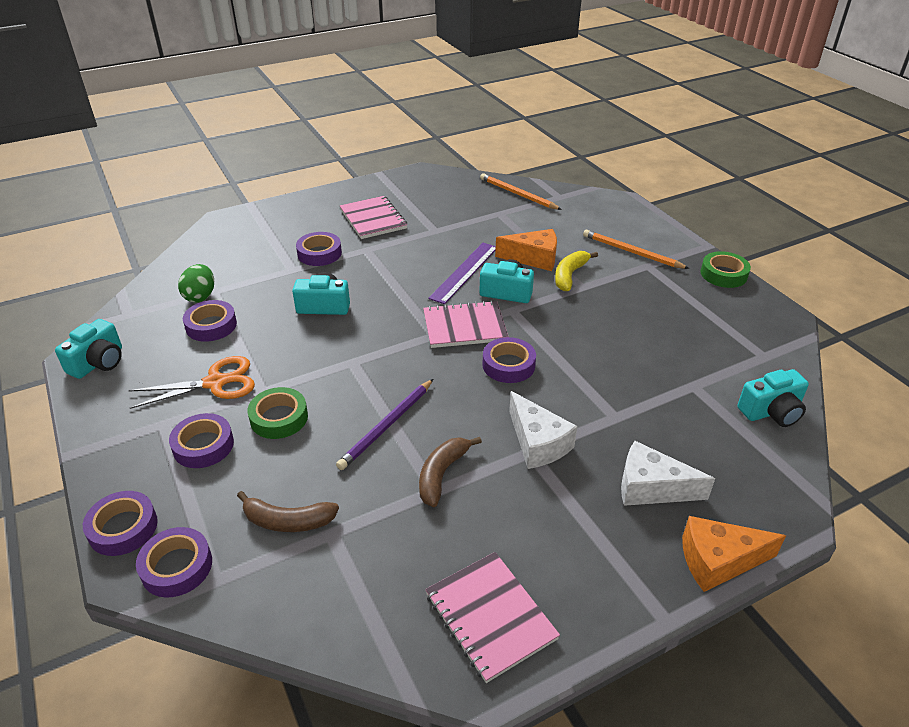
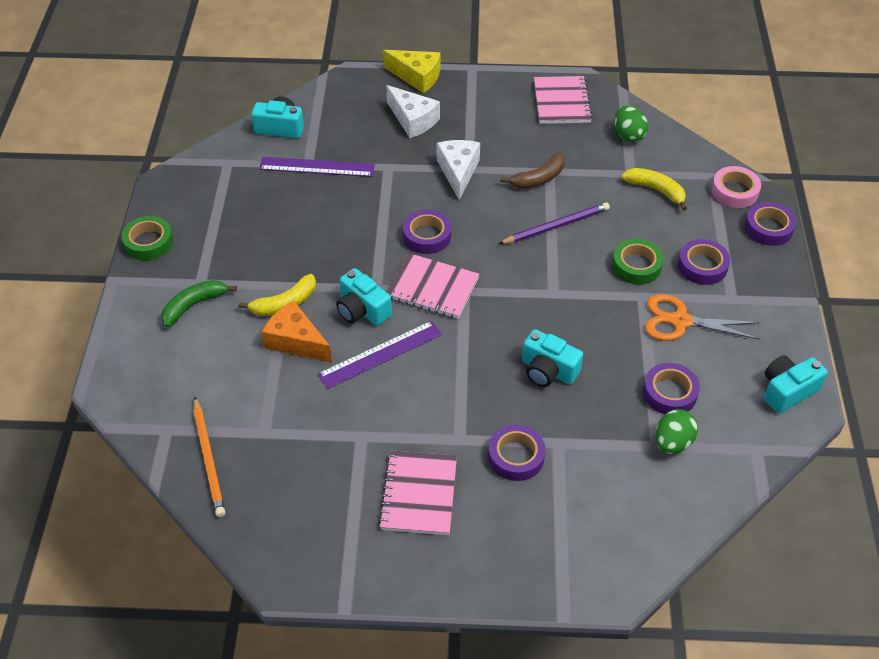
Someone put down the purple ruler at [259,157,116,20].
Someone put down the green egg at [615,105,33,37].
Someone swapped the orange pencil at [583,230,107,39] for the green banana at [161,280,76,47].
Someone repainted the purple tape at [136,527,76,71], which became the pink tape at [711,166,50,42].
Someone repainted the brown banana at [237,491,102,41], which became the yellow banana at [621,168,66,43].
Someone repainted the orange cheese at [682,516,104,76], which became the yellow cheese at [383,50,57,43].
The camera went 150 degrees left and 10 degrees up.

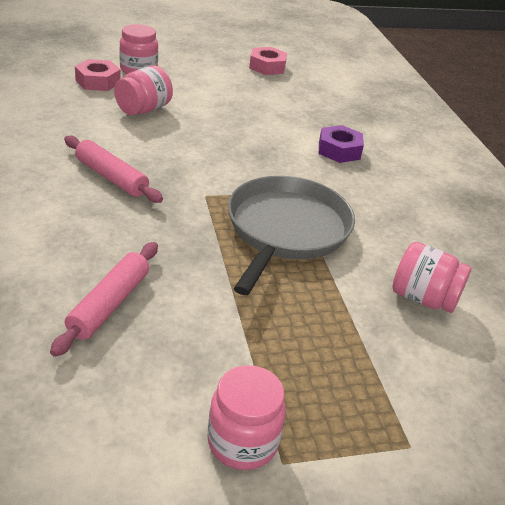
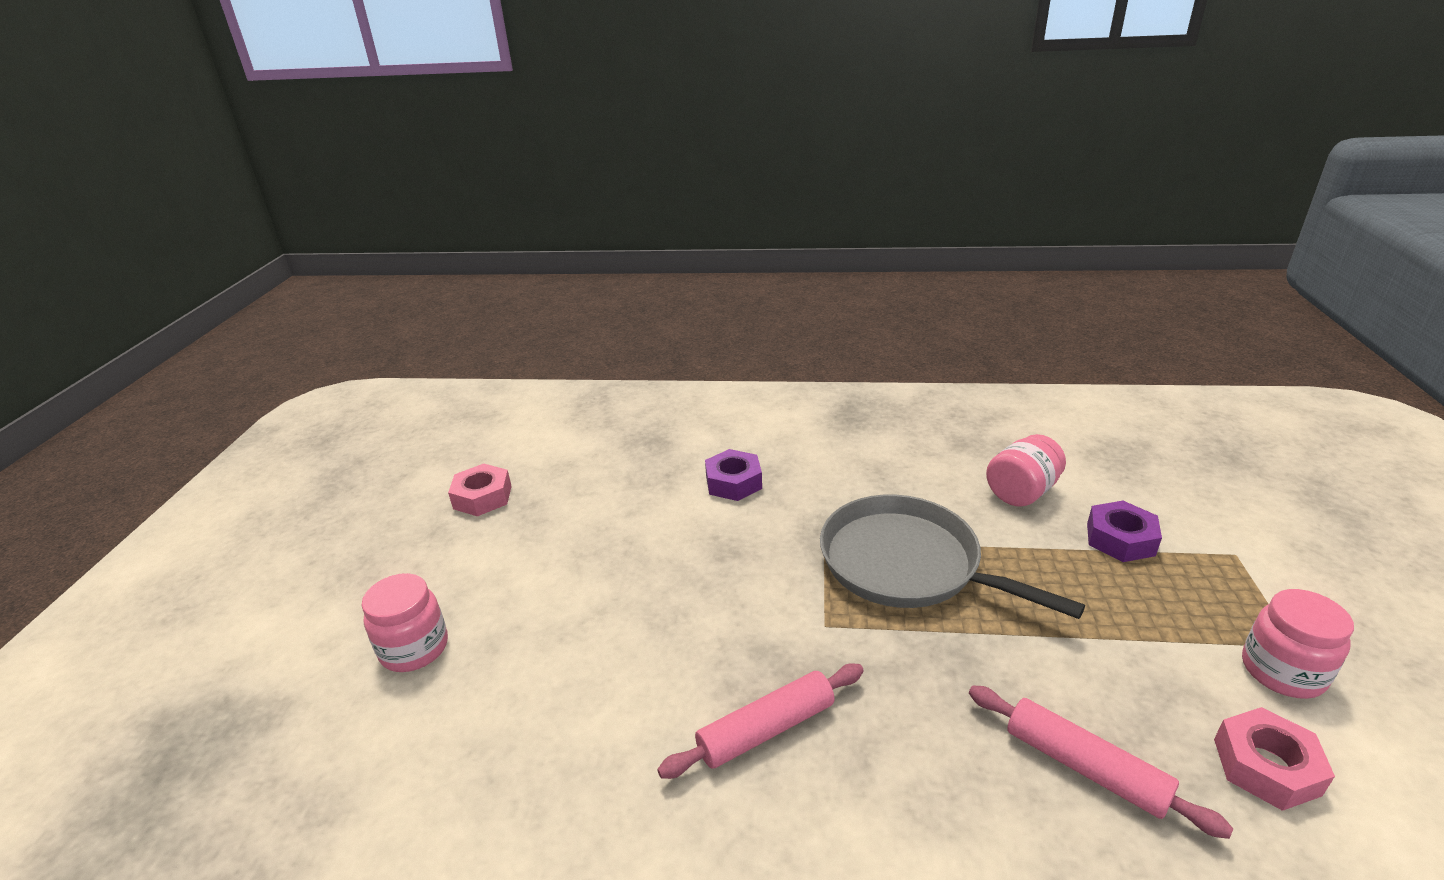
Someone took away the pink jar at [114,65,59,50].
Someone put down the purple nut at [1087,501,75,61].
Someone carried the pink nut from [75,59,46,32] to [1214,707,121,104].
The camera went 65 degrees left and 5 degrees down.

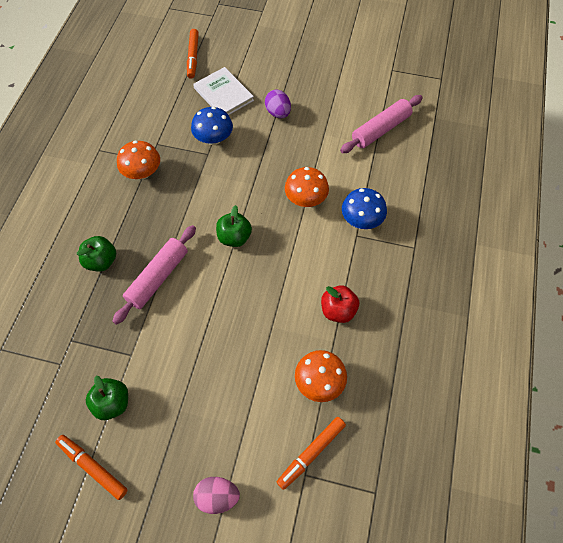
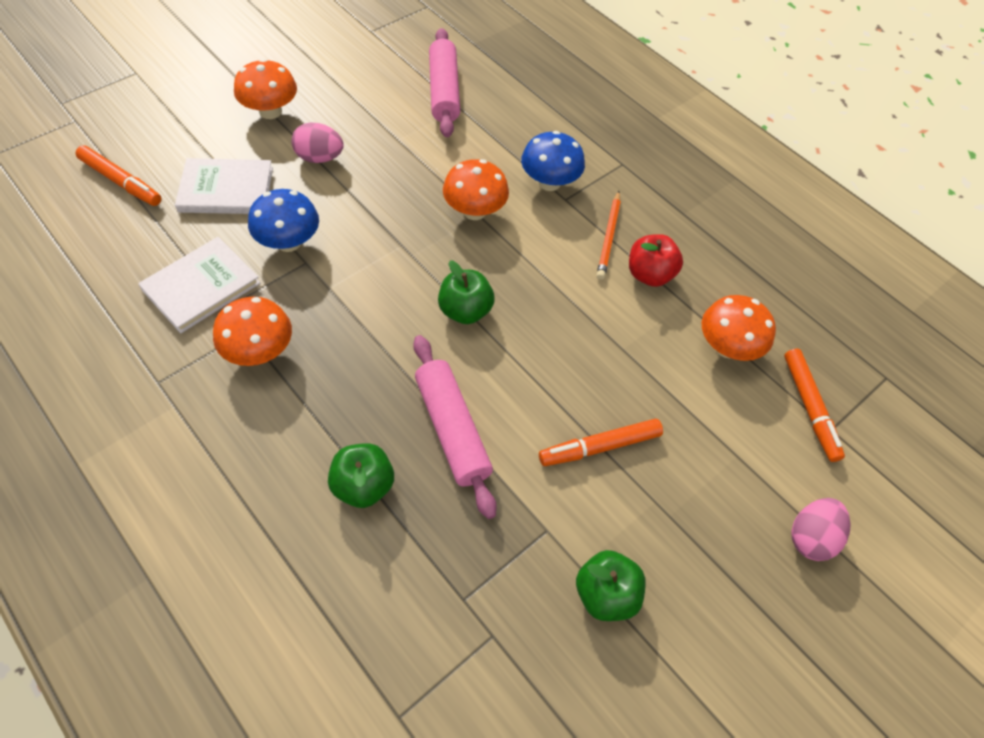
Someone put down the white book at [138,237,122,96].
Someone put down the orange mushroom at [234,59,63,60].
Someone put down the orange pencil at [596,191,25,89].
Someone carried the orange marker from [55,435,73,65] to [539,419,124,47].
Someone repainted the purple egg at [265,90,26,28], which became the pink egg at [291,122,53,41].
The camera went 60 degrees left and 5 degrees down.

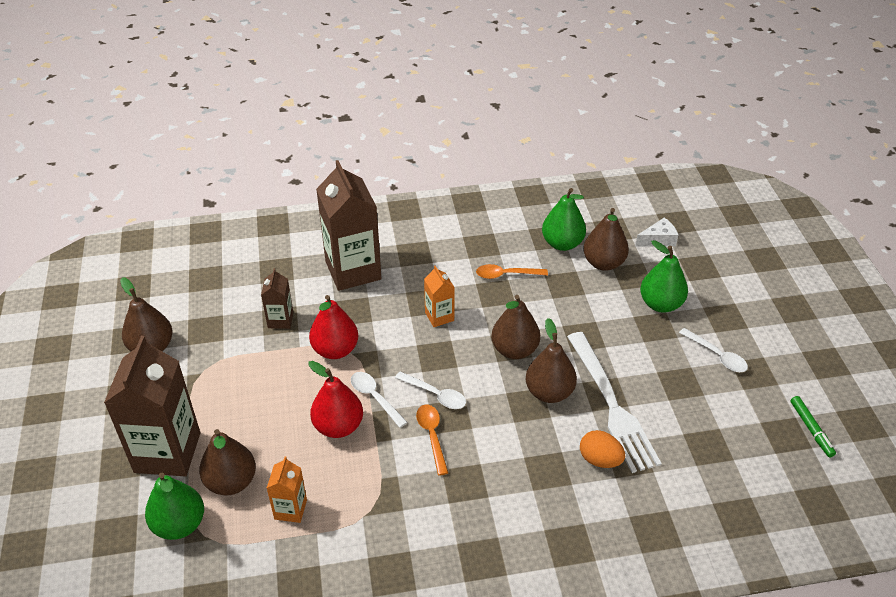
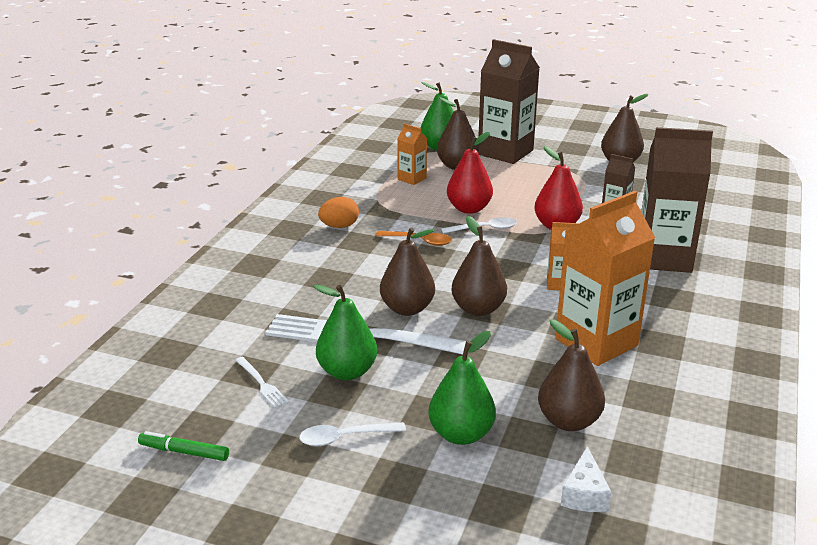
Someone took away the white spoon at [395,371,71,38].
Someone put down the white fork at [235,357,54,51].
Someone carried the green pear from [542,188,44,63] to [313,285,64,95].
Someone carried the orange egg from [580,430,45,38] to [318,197,41,31].
Someone swapped the orange spoon at [476,264,72,15] for the orange carton at [555,191,100,175].
The camera went 120 degrees right and 15 degrees down.

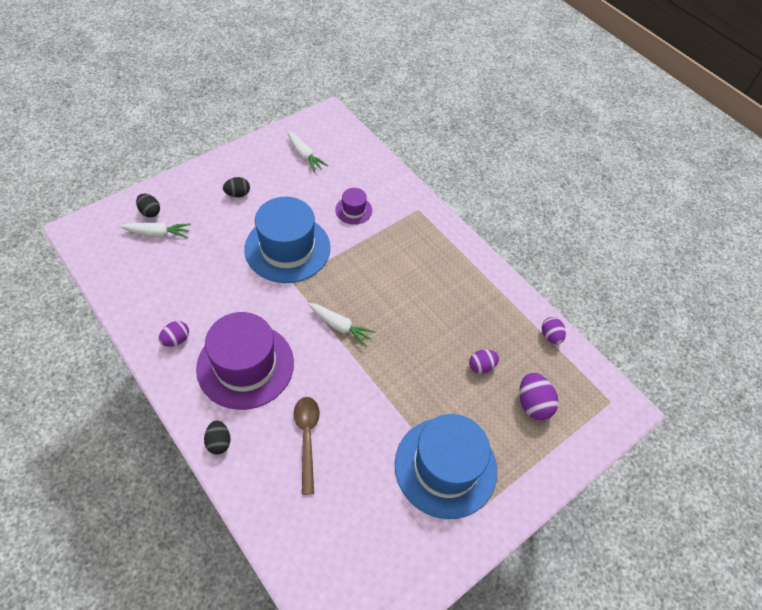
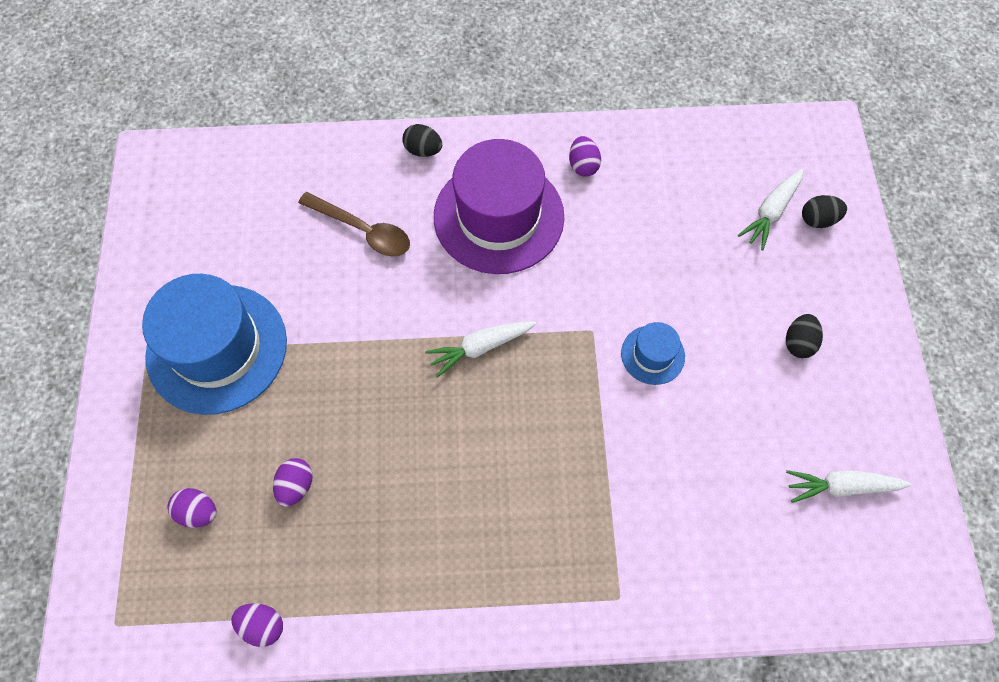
Someone took away the purple hat at [335,188,37,37].
Someone scaled the blue hat at [244,197,86,86] by 0.46.
Someone scaled the purple egg at [519,372,39,48] by 0.66.
The camera went 130 degrees right and 10 degrees up.

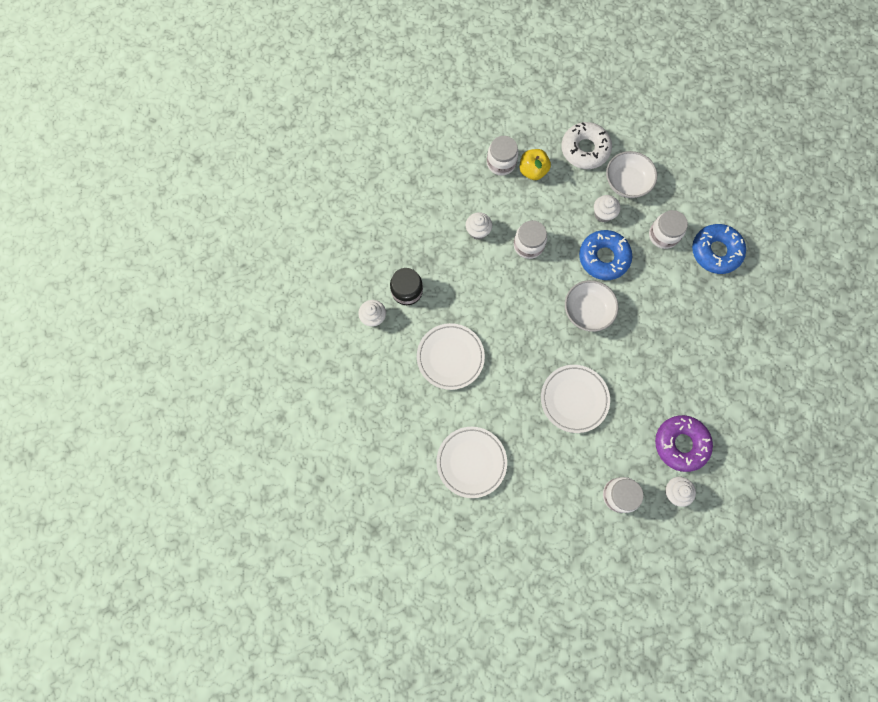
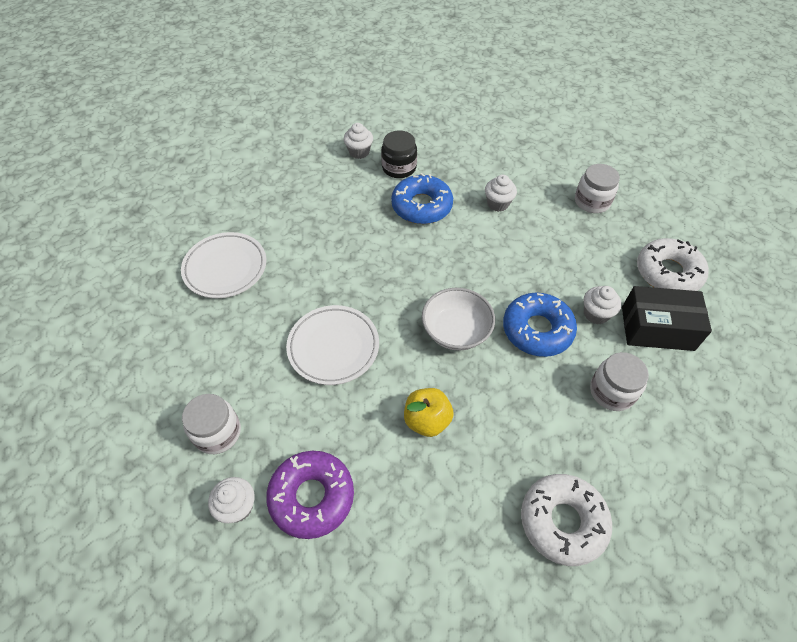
Someone took away the white plate at [417,323,68,67].
Someone took away the white jar at [514,220,33,39].
Someone put down the white donut at [521,474,91,92].
Someone carried the yellow apple from [520,149,31,31] to [404,388,50,49].
Someone carried the blue donut from [692,224,54,50] to [391,173,62,51].
Someone swapped the white bowl at [606,151,51,47] for the black box at [622,286,90,65].
The camera went 70 degrees right and 20 degrees down.

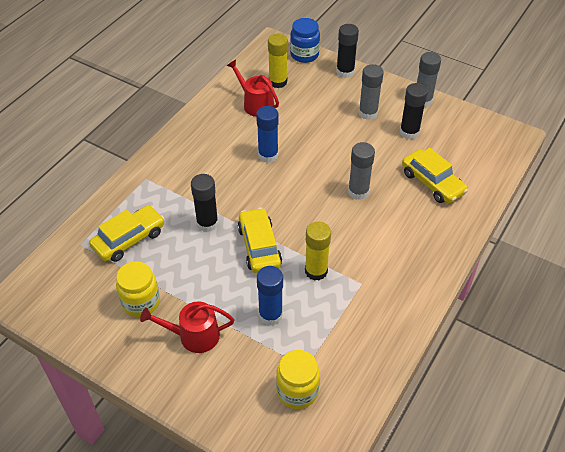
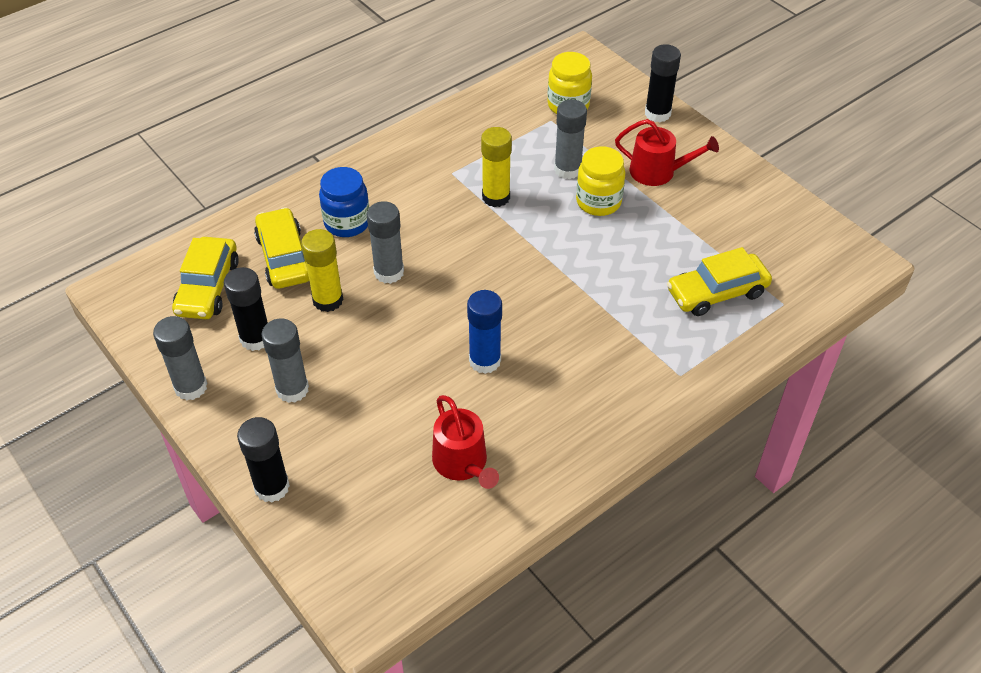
Someone carried the yellow jar from [116,261,44,56] to [576,146,49,70].
Someone carried the black glue stick from [191,174,28,58] to [645,44,36,78].
Someone carried the yellow car from [238,208,44,65] to [172,237,67,82].
Someone carried the yellow glue stick from [268,34,20,54] to [301,229,42,83].
Someone carried the blue jar from [290,18,30,45] to [319,167,50,70].
Someone repainted the blue glue stick at [257,266,26,60], which became the grey glue stick at [554,100,33,79].
The camera went 160 degrees left and 0 degrees up.

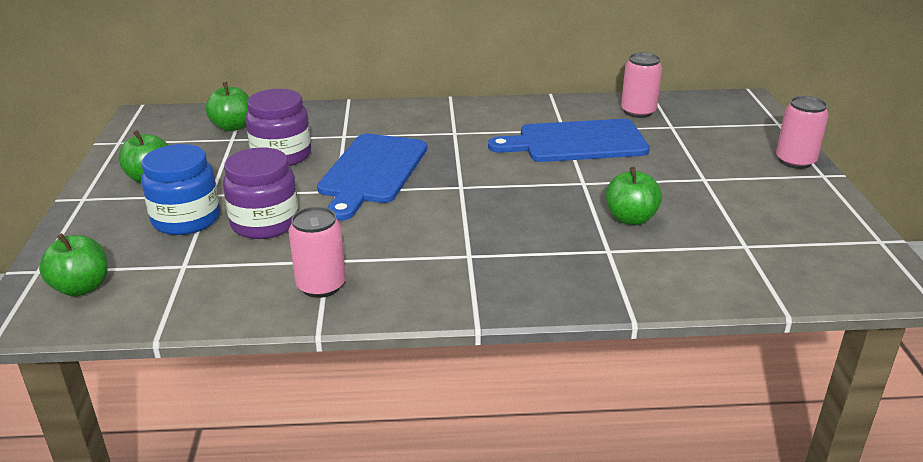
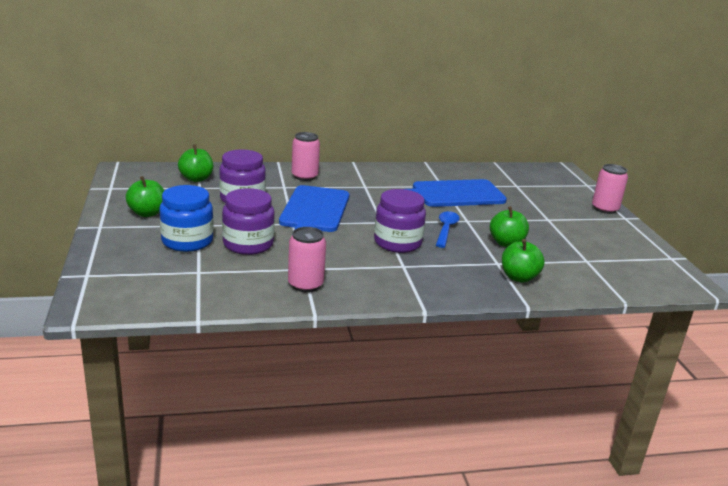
Someone put down the purple jar at [374,189,52,64].
Someone put down the blue spoon at [436,211,24,37].
Someone carried the green apple from [39,233,69,64] to [502,239,43,44].
Someone carried the pink can from [621,53,41,65] to [292,132,28,49].
The camera went 10 degrees left and 5 degrees down.

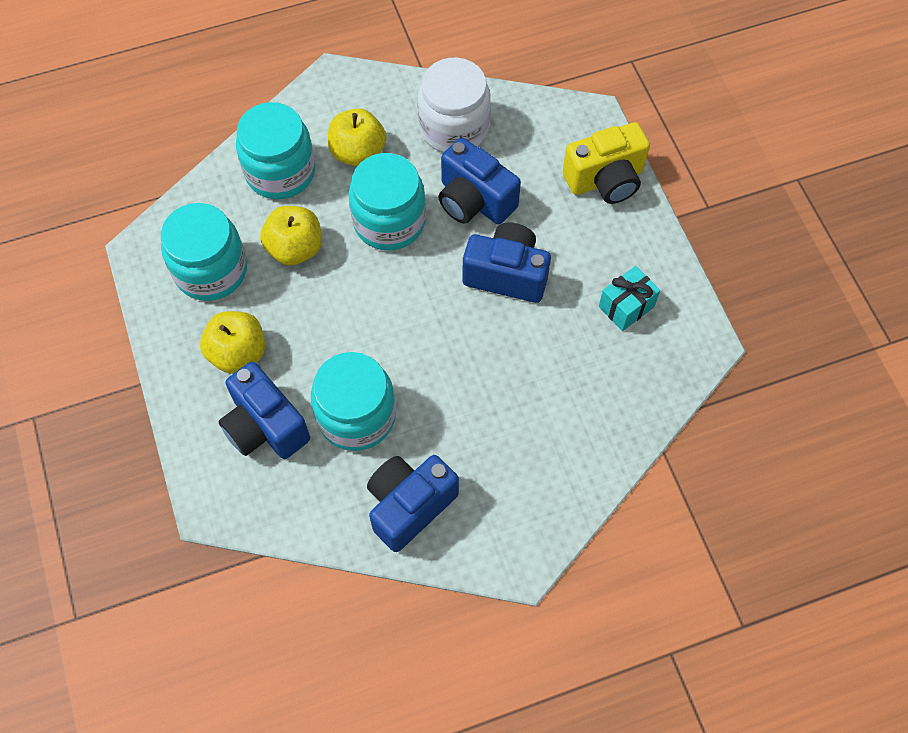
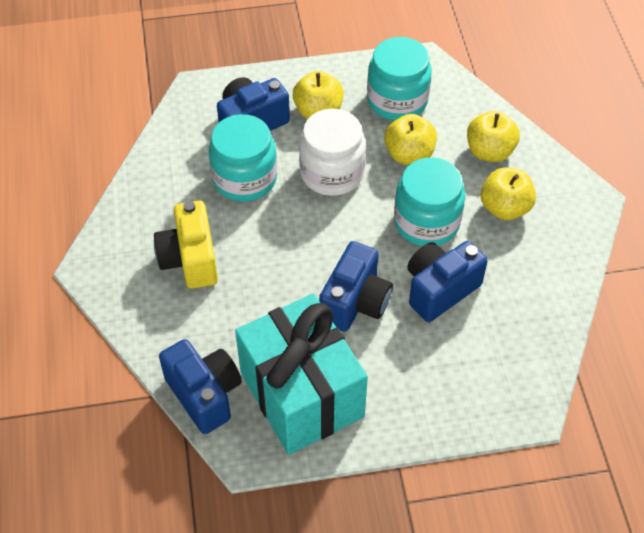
Someone carried the blue camera from [367,455,92,97] to [159,339,83,95].
Someone carried the white jar from [418,58,73,95] to [299,108,67,88].
Someone carried the yellow camera from [562,122,88,82] to [154,201,64,88].
Someone swapped the turquoise jar at [236,102,79,97] for the yellow apple at [467,111,53,51].
Someone scaled the turquoise gift at [599,266,61,65] by 2.45.
The camera went 100 degrees right and 10 degrees down.

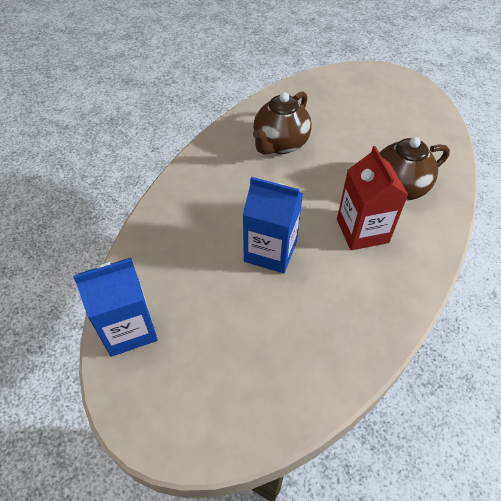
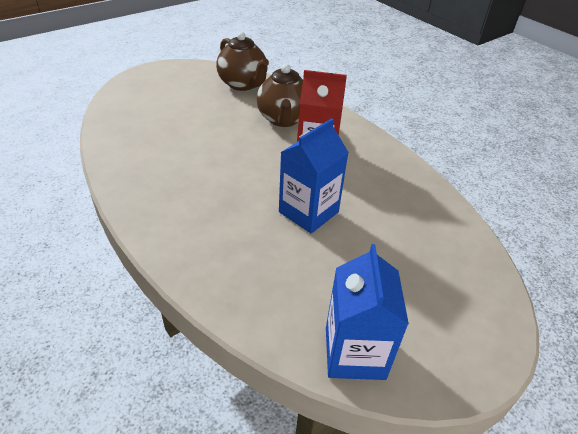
Someone carried the brown teapot from [253,91,59,64] to [216,32,53,59].
The camera went 70 degrees left and 10 degrees down.

